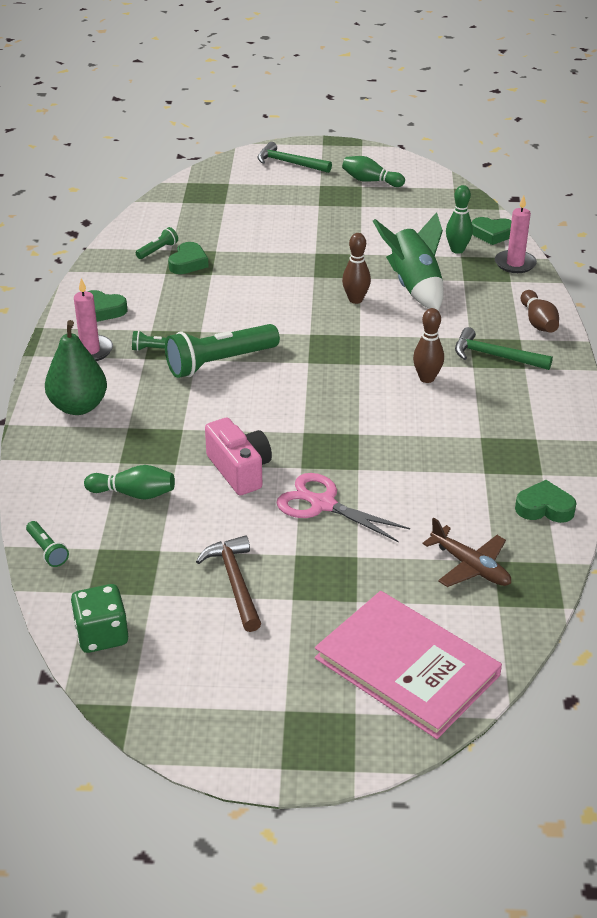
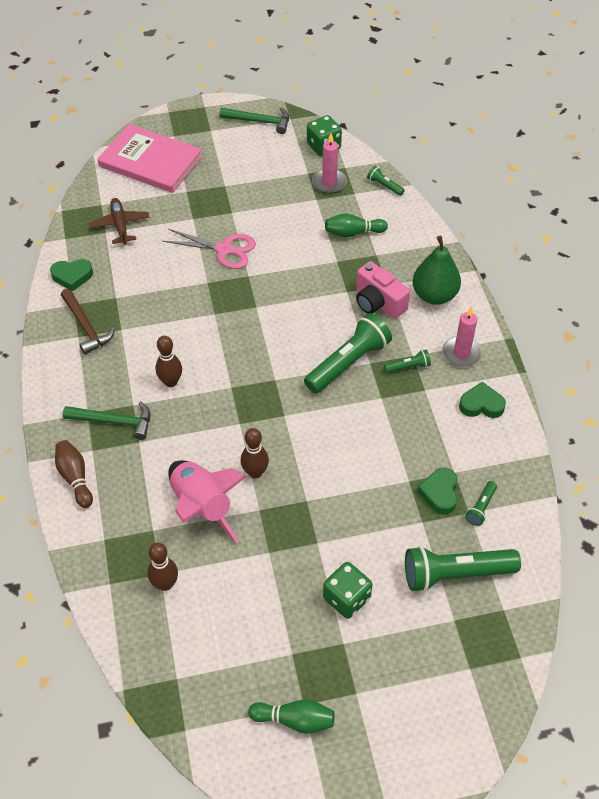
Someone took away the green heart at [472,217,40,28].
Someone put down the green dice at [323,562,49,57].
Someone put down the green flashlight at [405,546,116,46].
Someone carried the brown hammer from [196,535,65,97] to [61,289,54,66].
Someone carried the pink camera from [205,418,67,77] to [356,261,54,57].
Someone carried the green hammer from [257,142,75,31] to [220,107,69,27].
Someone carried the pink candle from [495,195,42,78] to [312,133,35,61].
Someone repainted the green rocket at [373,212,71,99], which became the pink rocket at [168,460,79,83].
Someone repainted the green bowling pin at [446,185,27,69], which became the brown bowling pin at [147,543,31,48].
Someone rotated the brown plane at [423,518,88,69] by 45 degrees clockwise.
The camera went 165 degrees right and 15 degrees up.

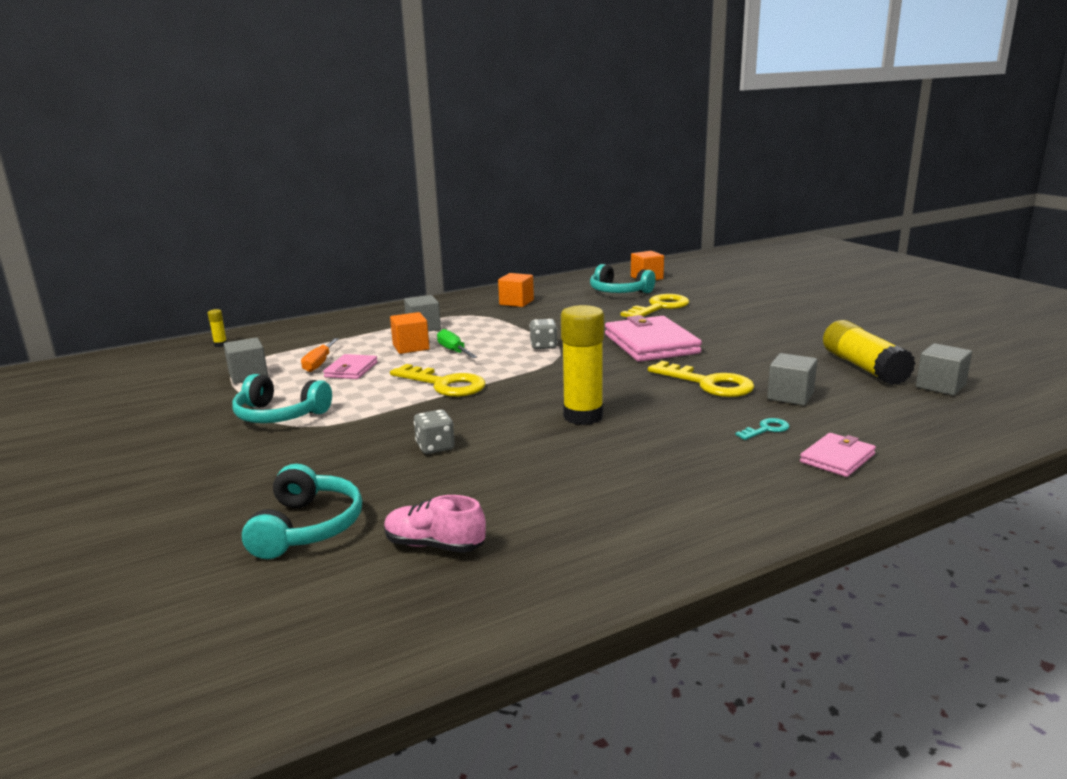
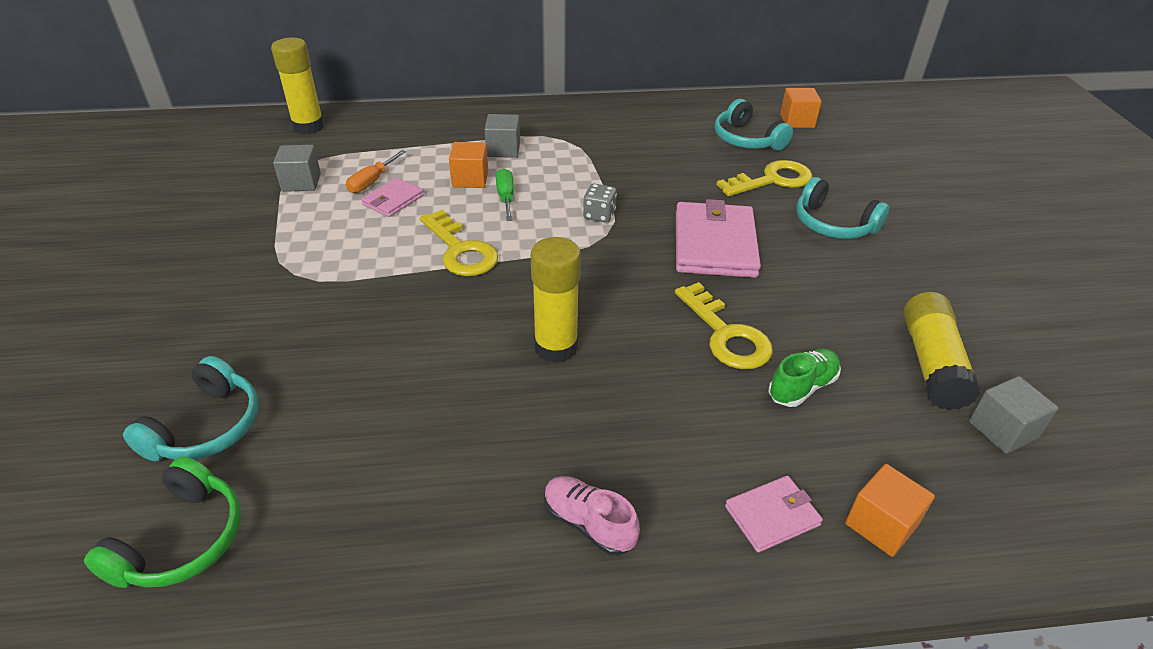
Someone took away the grey dice at [414,409,41,45].
Someone took away the turquoise key at [735,418,54,22].
Someone put down the green headphones at [84,457,157,131].
Someone carried the turquoise headphones from [232,374,100,49] to [796,177,93,62].
Someone carried the pink shoe from [384,495,102,58] to [544,476,96,80].
Someone carried the orange cube from [498,273,36,34] to [845,464,90,93].
Someone swapped the grey cube at [767,353,50,53] for the green shoe at [768,349,73,58].
Someone scaled the yellow glue stick at [208,309,19,38] by 2.39.
The camera went 20 degrees right and 20 degrees up.

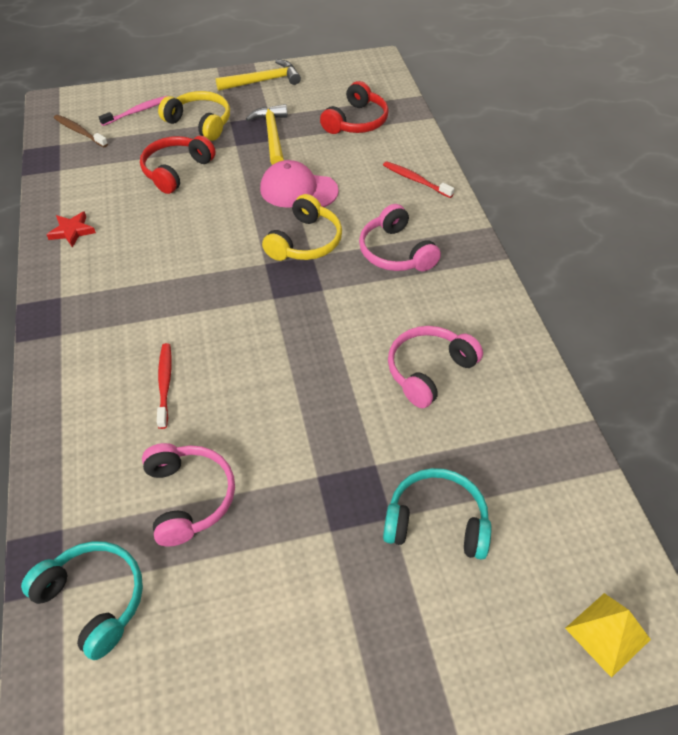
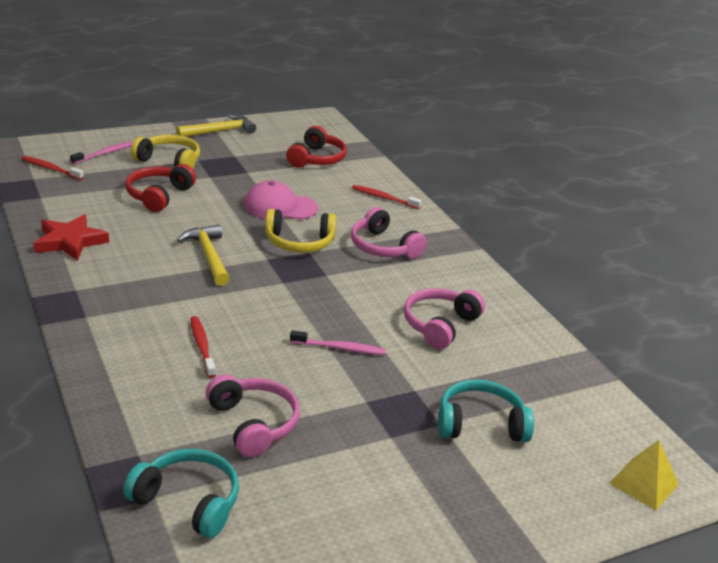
Someone put down the pink toothbrush at [290,330,96,25].
Someone carried the yellow hammer from [246,104,42,61] to [177,224,53,62].
Someone repainted the brown toothbrush at [54,115,54,32], which became the red toothbrush at [22,156,62,24].
Someone rotated the yellow headphones at [262,194,80,67] by 75 degrees clockwise.
Someone scaled the red star at [47,211,49,37] by 1.61.
The camera went 15 degrees left and 20 degrees down.

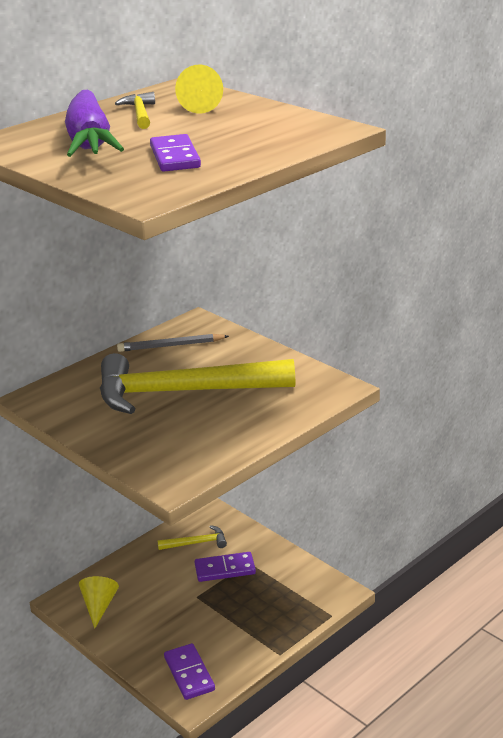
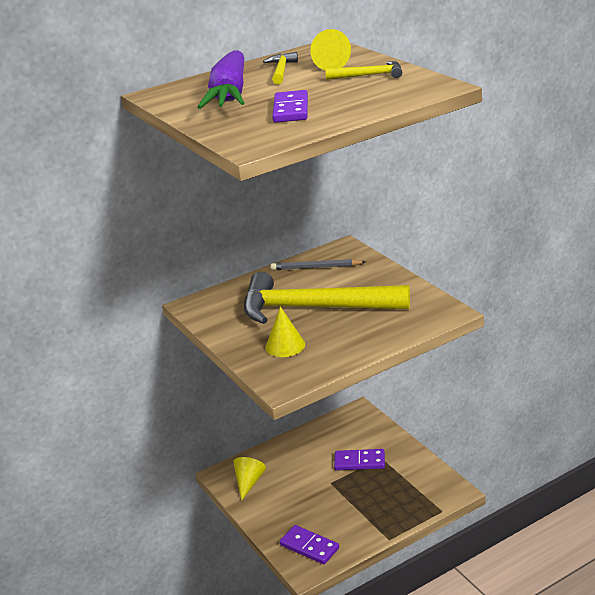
Someone put down the yellow cone at [266,306,39,51].
Someone carried the yellow hammer from [157,525,70,25] to [325,61,77,19].
Someone rotated the purple domino at [164,643,51,57] by 45 degrees counterclockwise.
The camera went 15 degrees right and 0 degrees up.

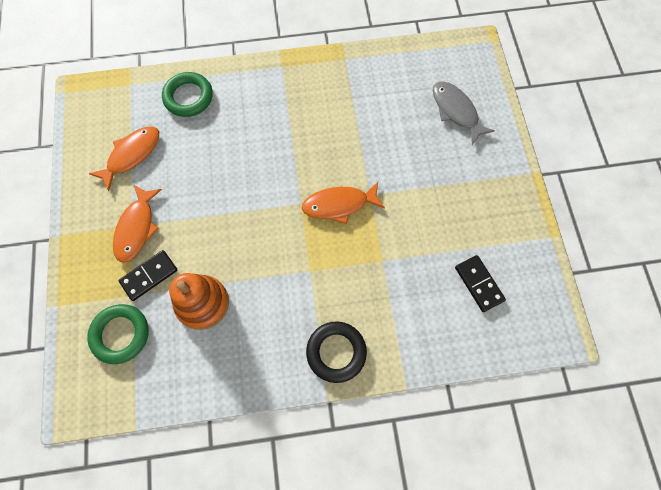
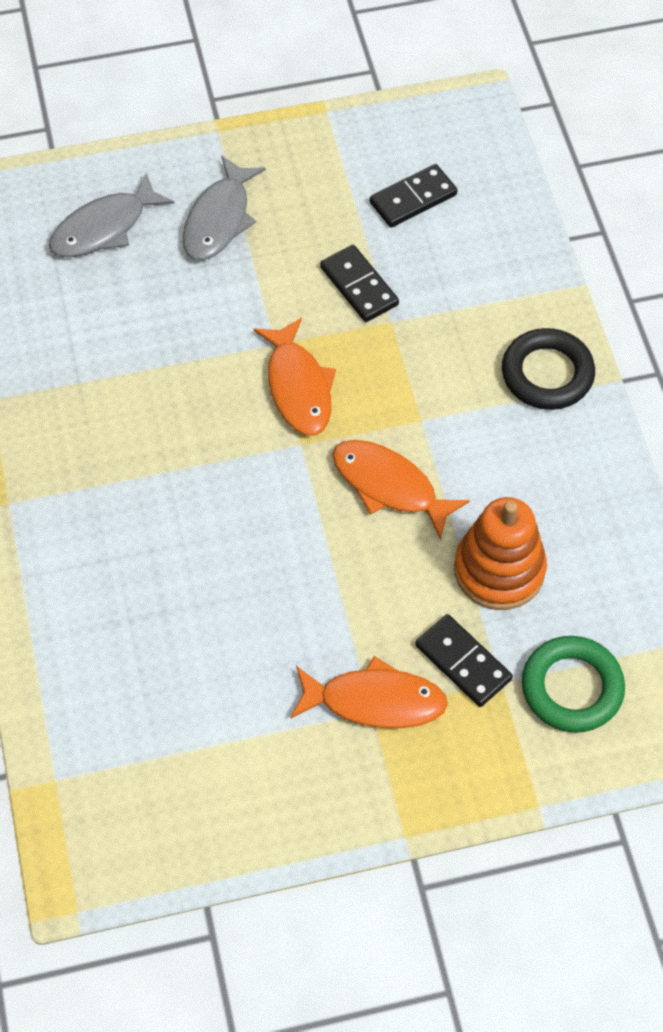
Someone took away the green ring at [162,72,51,45].
Someone put down the grey fish at [183,156,83,104].
Someone put down the black domino at [320,245,79,77].
Someone carried the orange fish from [89,126,70,65] to [332,440,138,100].
The camera went 95 degrees left and 10 degrees down.

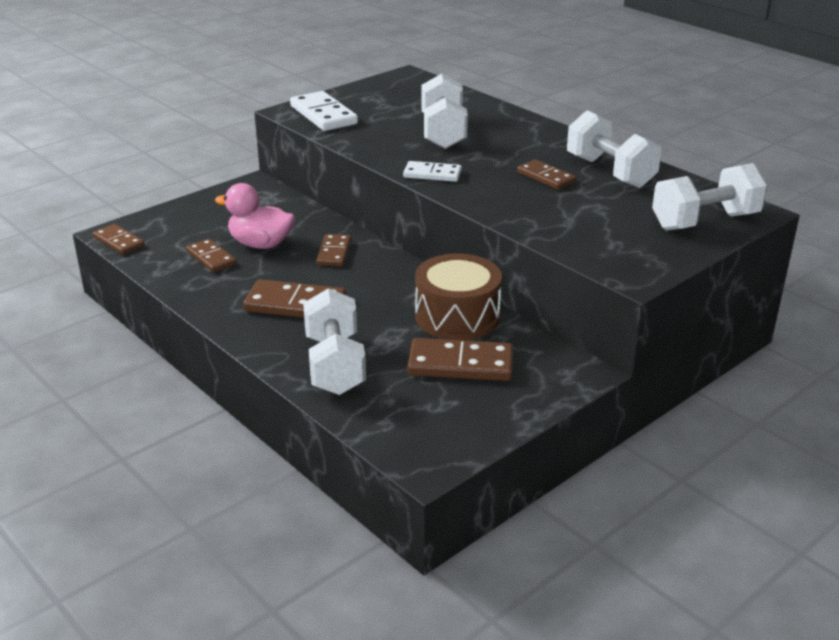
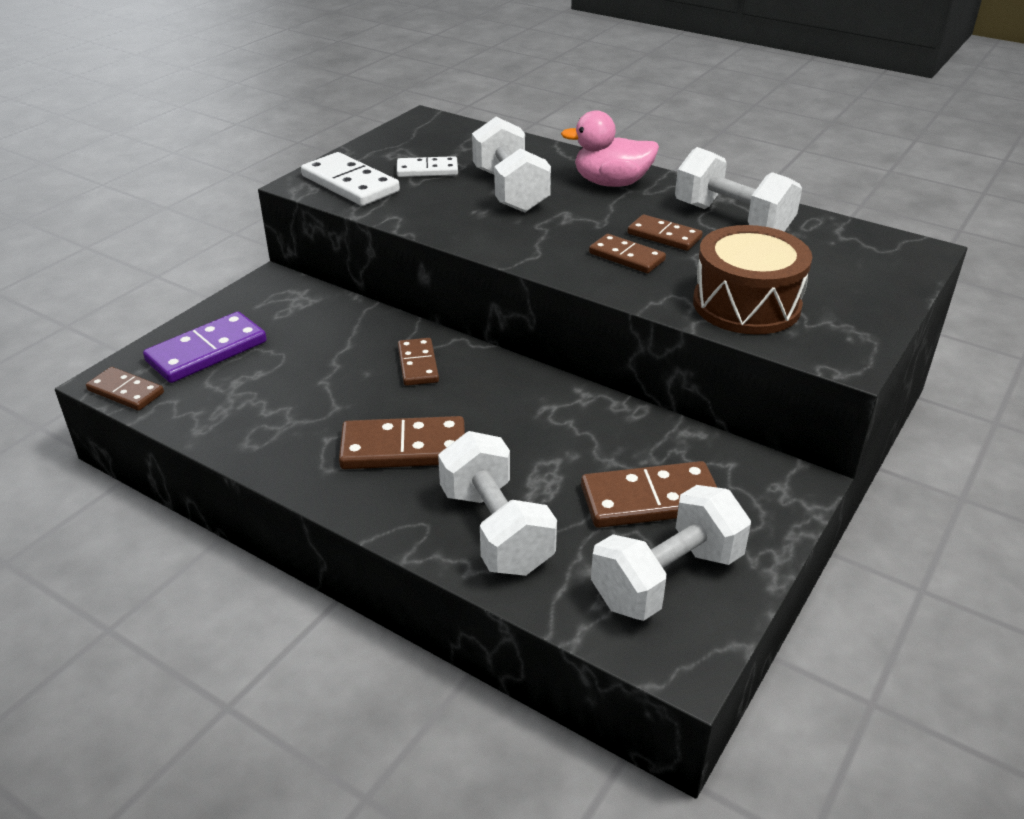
Someone put down the purple domino at [143,312,124,71].
Someone carried the brown domino from [186,239,50,33] to [589,234,77,39].
Someone carried the pink duck from [215,183,80,66] to [561,110,98,77].
Someone carried the white domino from [403,161,59,21] to [397,156,61,21].
Someone carried the brown drum from [415,254,87,86] to [693,225,119,109].
Someone carried the white dumbbell from [652,163,116,67] to [591,485,160,136].
The camera went 15 degrees left and 5 degrees up.

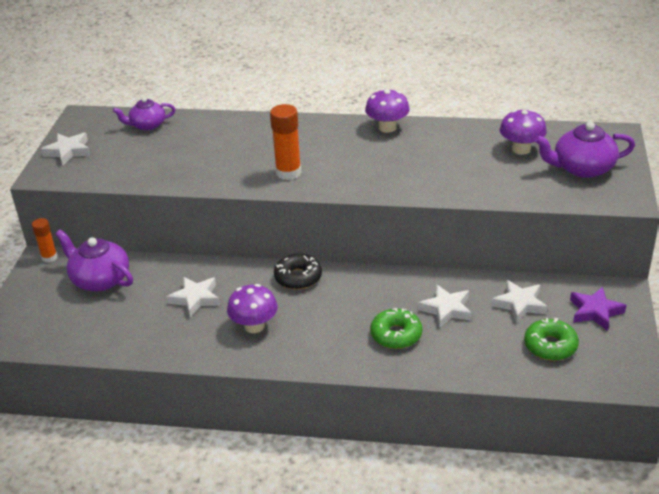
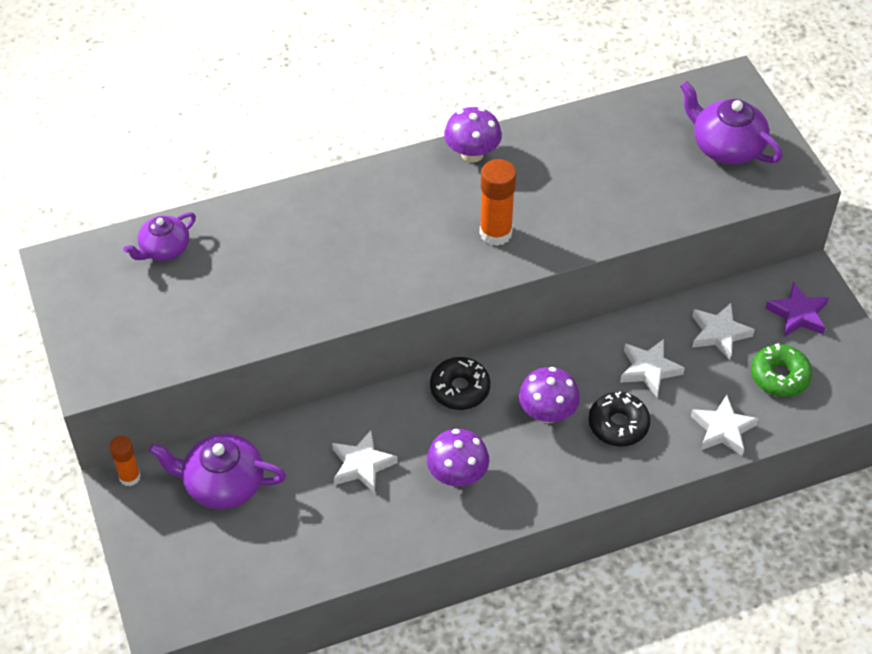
Someone carried the white star from [41,133,50,33] to [691,395,68,61].
Someone carried the orange glue stick from [270,104,32,76] to [480,159,36,87].
Someone carried the purple mushroom from [500,109,47,46] to [519,367,61,56].
Someone repainted the green donut at [370,308,52,41], which became the black donut at [588,392,62,55].
Someone rotated the purple teapot at [534,121,101,57] by 75 degrees clockwise.
The camera went 30 degrees left and 15 degrees up.

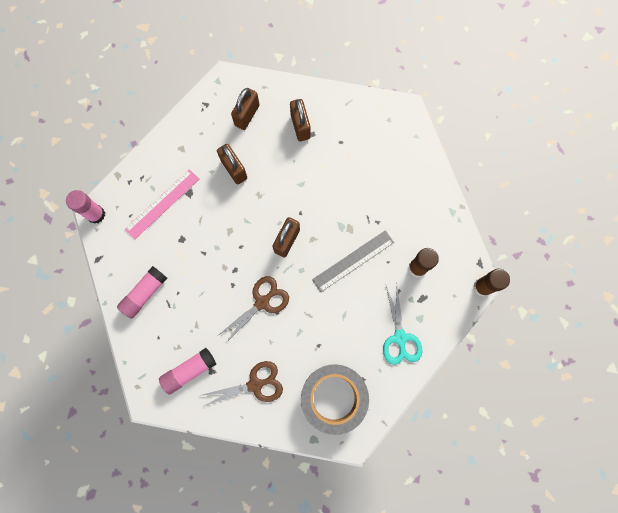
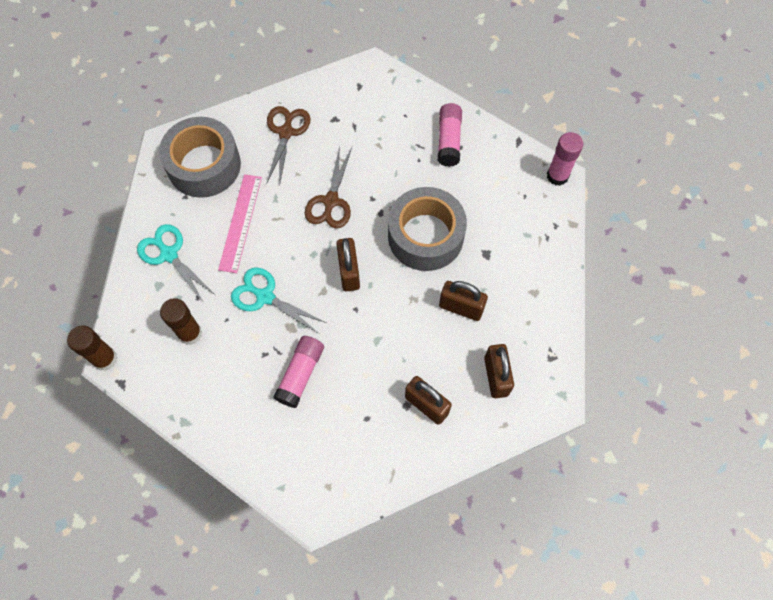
Someone put down the grey tape at [388,187,79,84].
Someone carried the pink ruler from [125,169,74,71] to [218,174,44,99].
Someone carried the pink glue stick from [159,348,57,47] to [273,336,51,72].
Someone swapped the grey ruler at [312,230,82,62] for the turquoise scissors at [231,267,96,67].
Someone rotated the brown scissors at [202,361,81,46] by 150 degrees clockwise.
The camera went 145 degrees right and 10 degrees down.

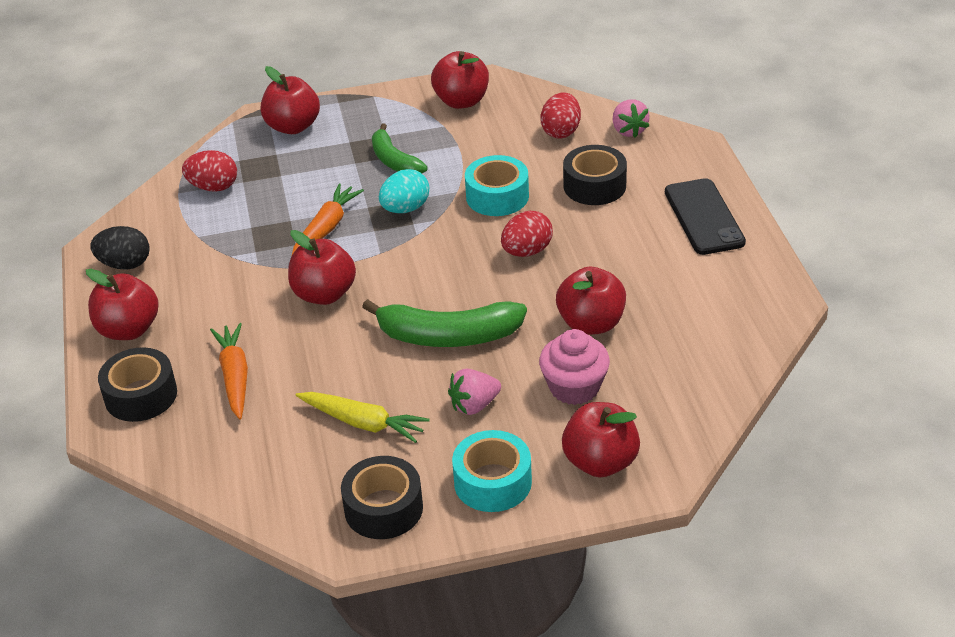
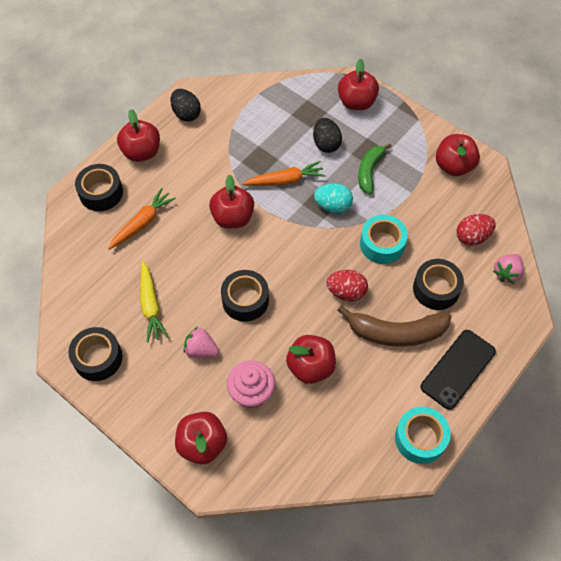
Someone took away the red egg at [182,150,55,42].
Someone put down the black egg at [313,118,29,35].
Someone put down the brown banana at [337,305,115,42].
Someone carried the turquoise tape from [452,430,80,82] to [395,407,56,57].
Someone swapped the green banana at [362,299,165,48] for the black tape at [221,270,48,52].
The camera went 50 degrees right and 20 degrees up.

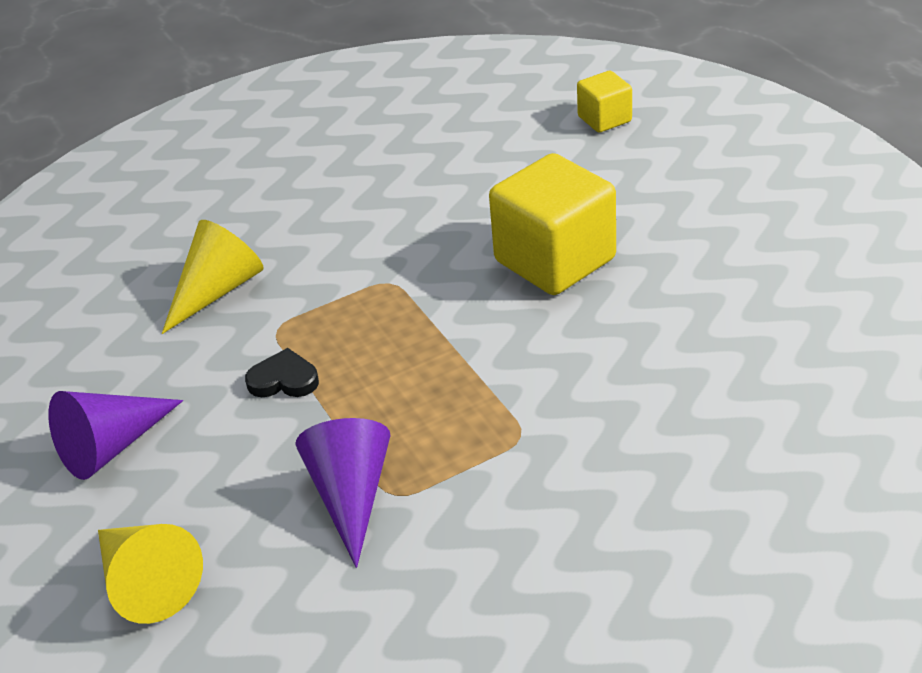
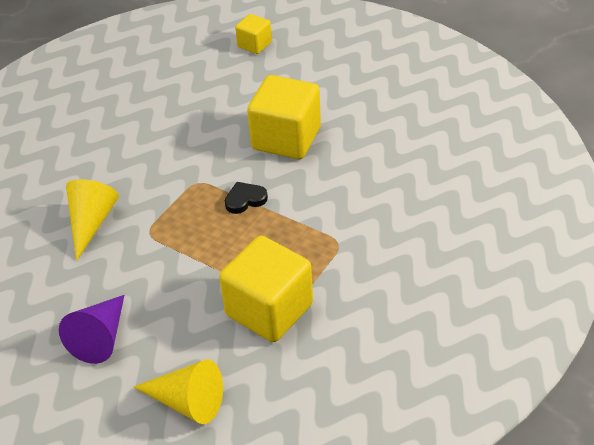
Someone carried the black heart from [245,348,74,49] to [225,182,43,32].
Someone swapped the purple cone at [295,418,96,150] for the yellow cube at [219,235,94,107].
The camera went 30 degrees left and 5 degrees up.

